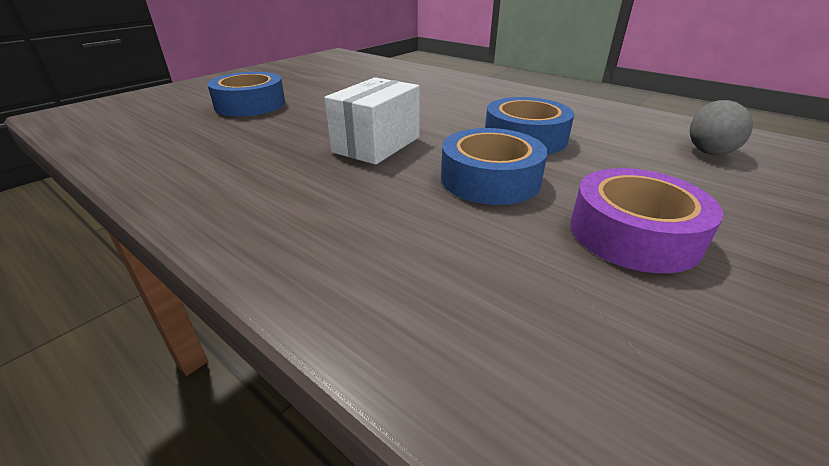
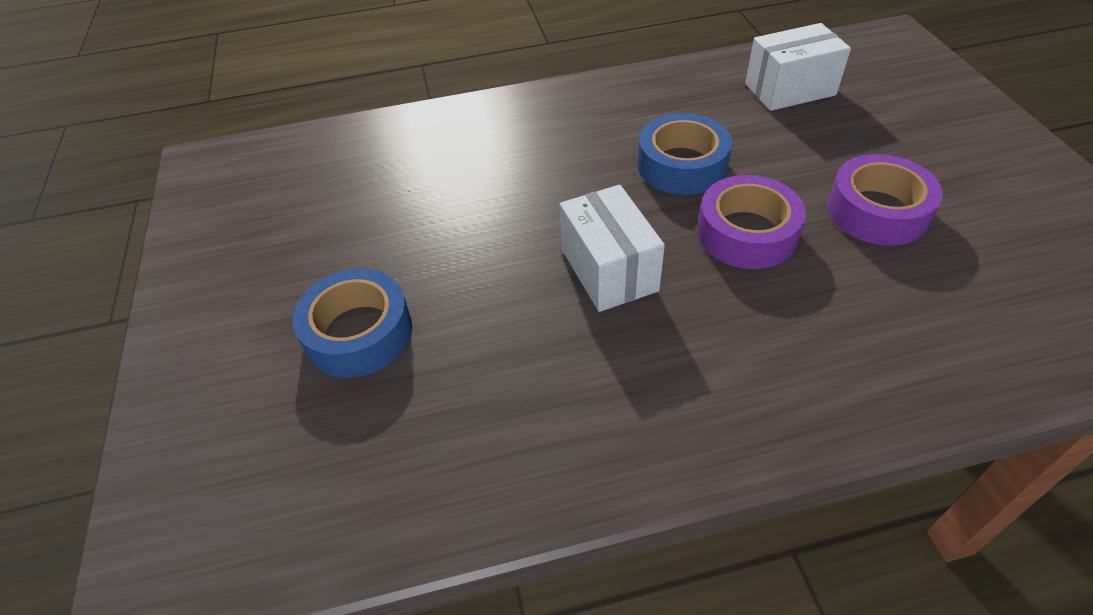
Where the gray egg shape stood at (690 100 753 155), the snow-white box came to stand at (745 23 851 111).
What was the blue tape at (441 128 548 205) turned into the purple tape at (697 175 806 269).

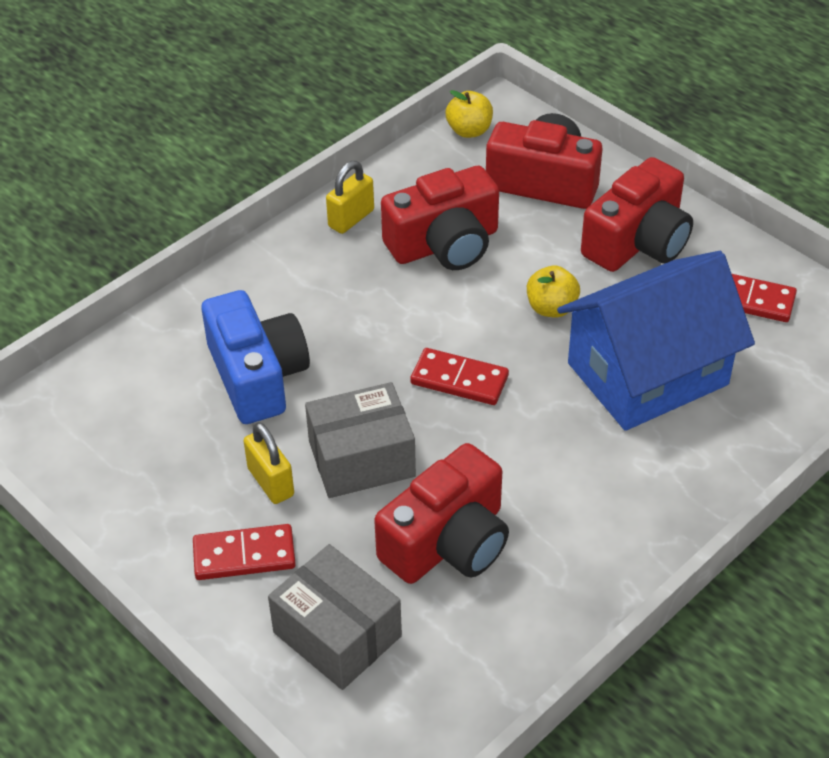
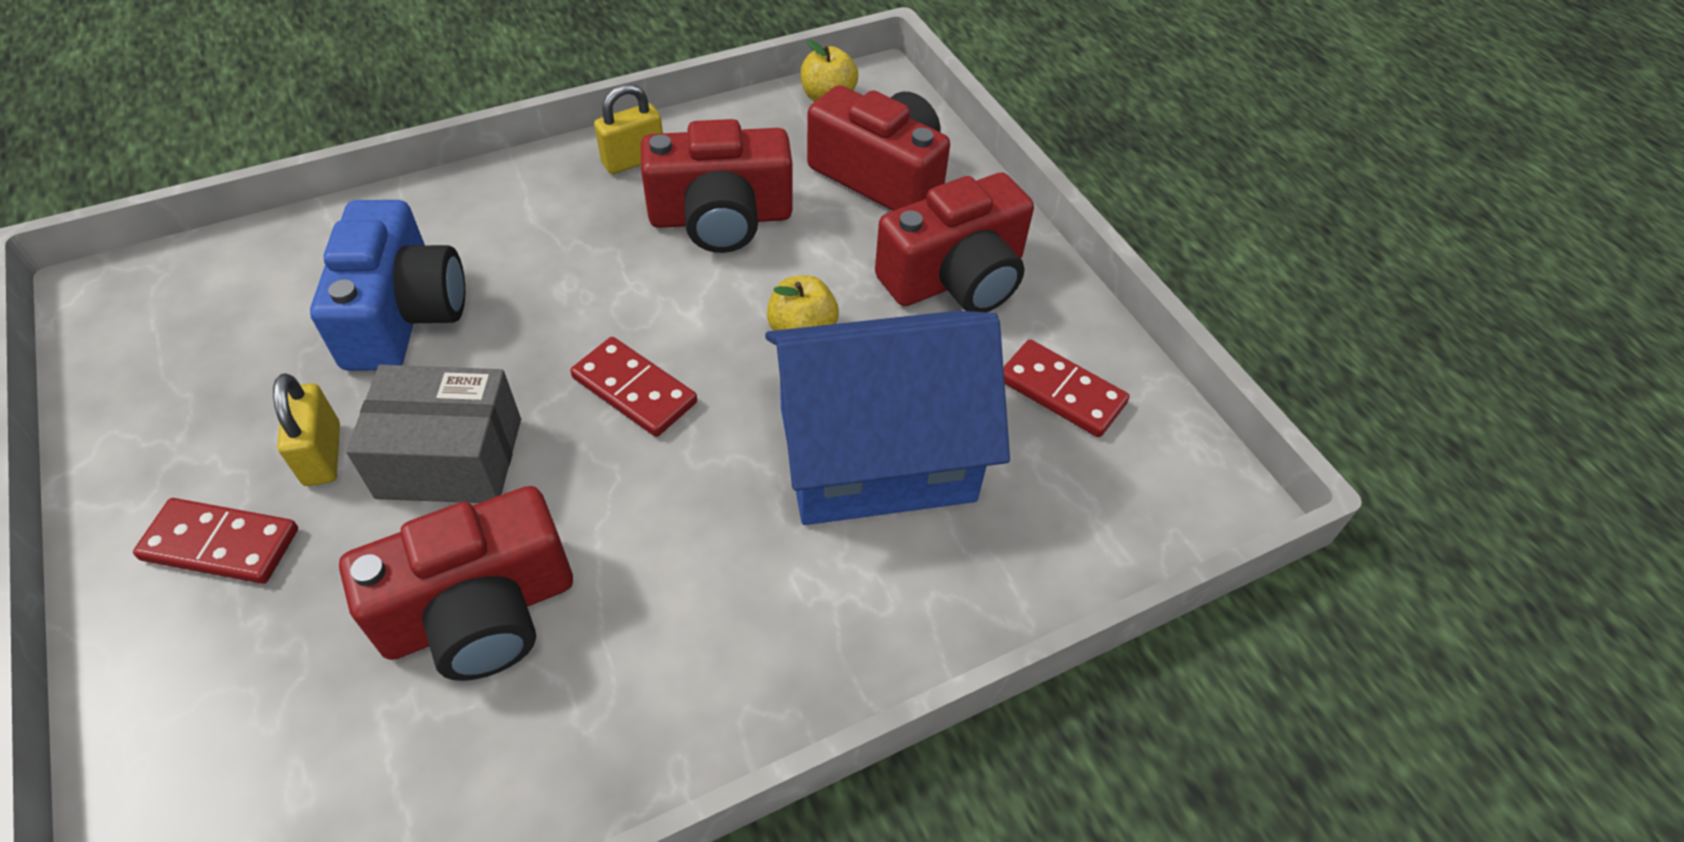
The second view lost the gray box at (268 544 402 690).

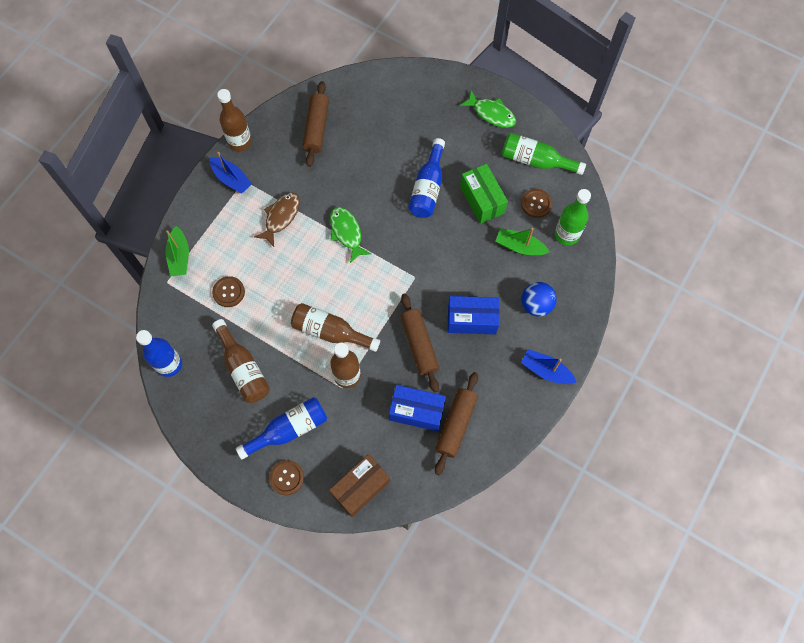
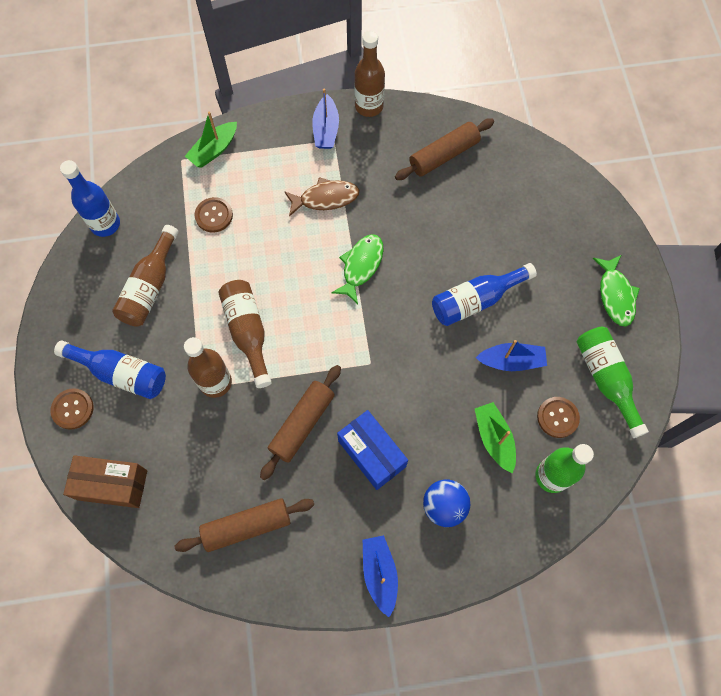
The second view lost the blue box at (389 385 446 432).
Where the emerald box stood at (460 164 508 224), the blue toy boat came to stand at (476 340 547 371).

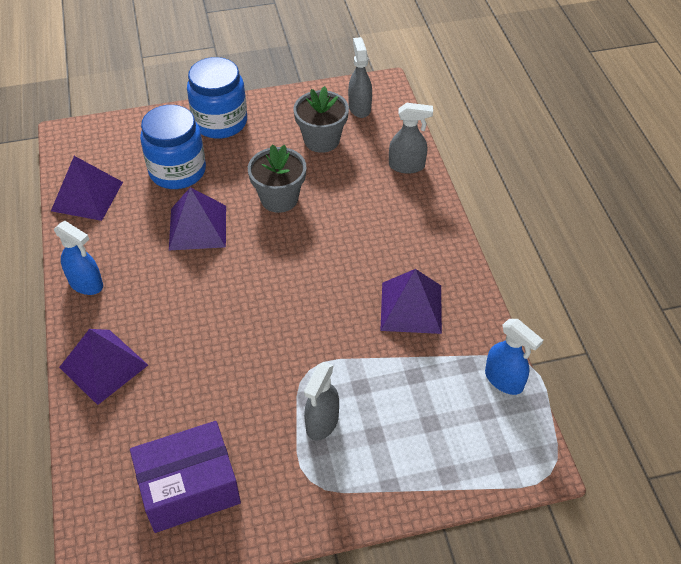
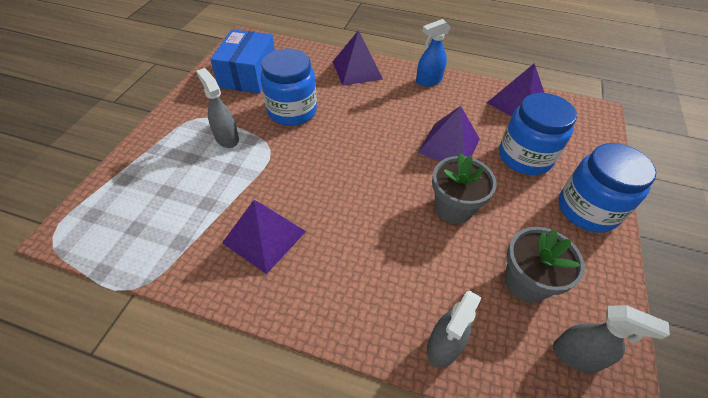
The second view lost the blue spray cleaner at (485 319 543 395).
The second view gained the blue preserve jar at (261 49 317 126).
What was the purple box at (130 421 241 533) turned into the blue box at (210 29 275 93).

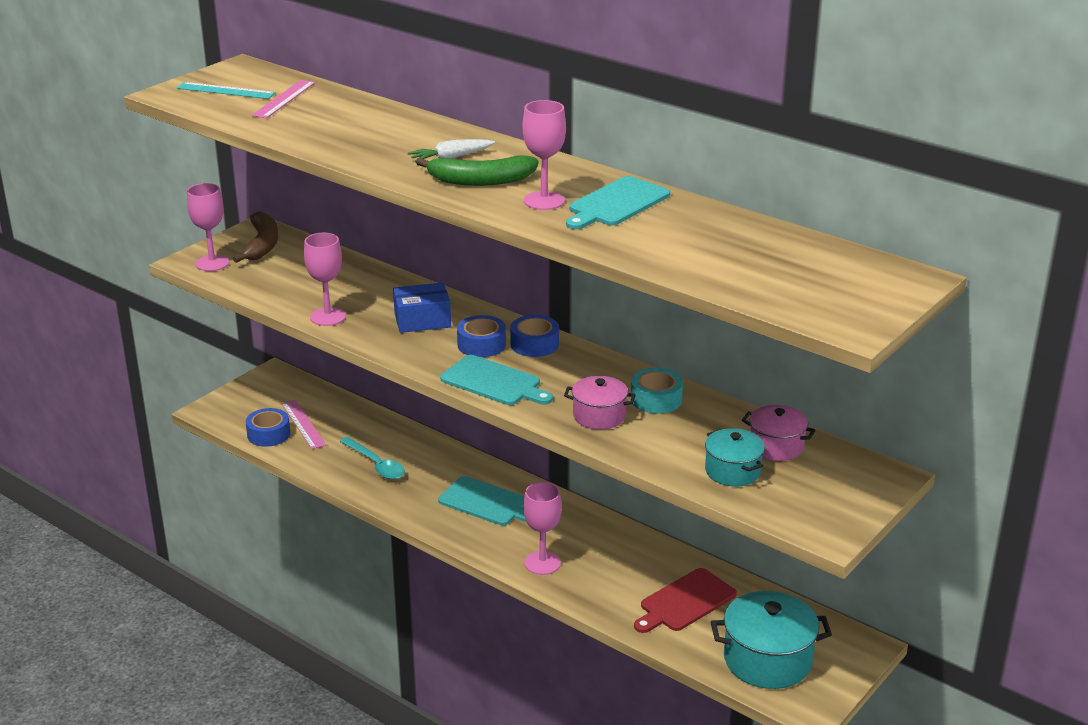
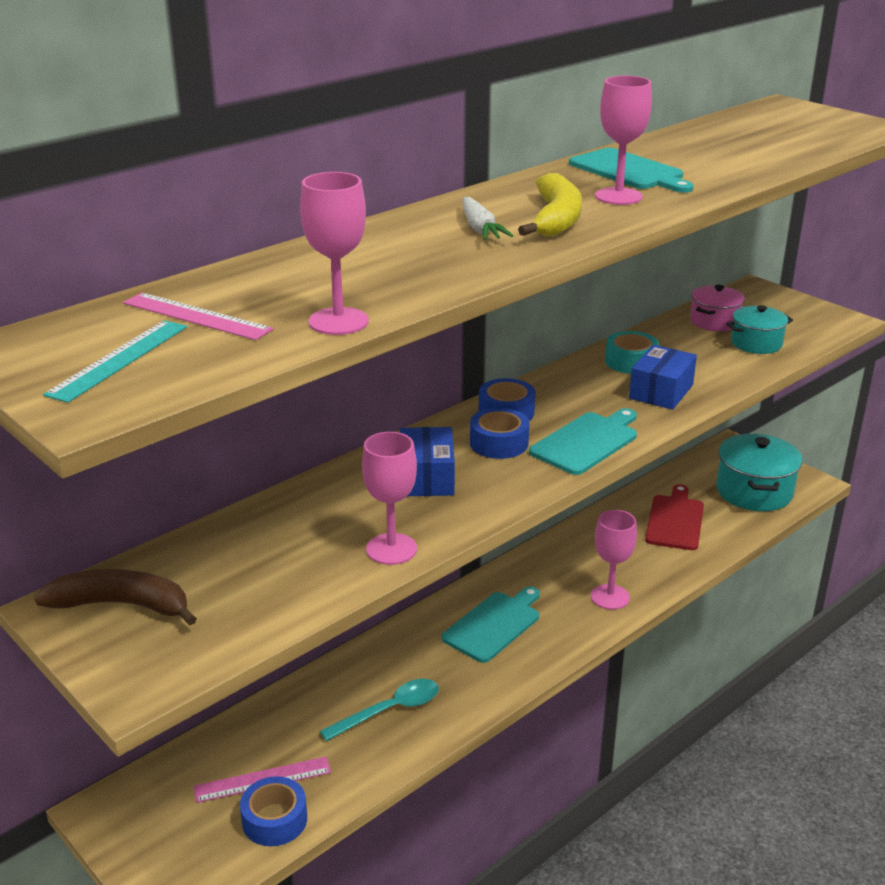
The pink goblet ended up elsewhere, having gone from (187 183 229 271) to (300 172 369 335).
Where the pink pot stood at (564 376 636 430), the blue box came to stand at (629 345 697 410).
What was the emerald banana fruit at (416 155 538 186) turned into the golden banana fruit at (518 173 582 236).
The red cutting board at (634 568 737 633) ended up facing another way, 135 degrees counterclockwise from before.

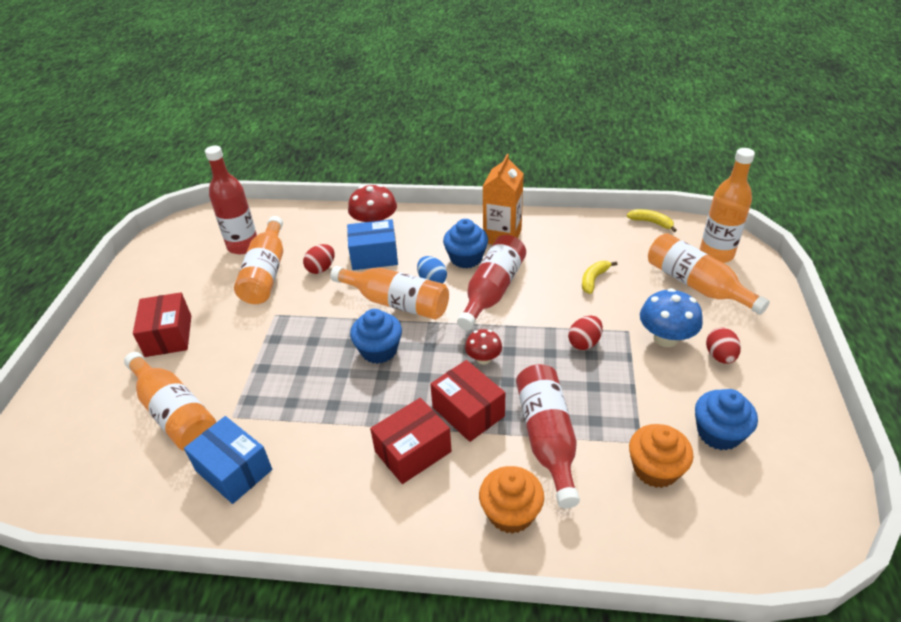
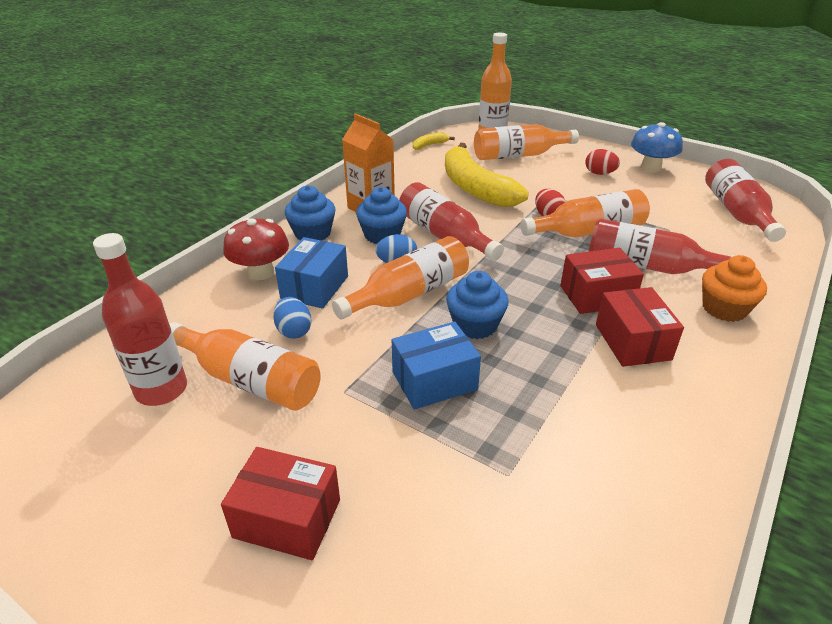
The second view lost the red toadstool at (465 329 502 365).
The second view lost the orange muffin at (629 424 693 488).
The second view gained the red flask at (705 159 786 242).
The orange flask ended up elsewhere, having gone from (124 352 216 451) to (521 189 650 238).
The blue box ended up elsewhere, having gone from (184 416 272 504) to (392 322 481 410).
The blue toadstool ended up elsewhere, having gone from (640 288 703 347) to (631 122 683 173).
The blue muffin ended up elsewhere, having gone from (695 389 758 451) to (285 185 336 240).
What was the red egg shape at (303 244 335 274) turned into the blue egg shape at (273 297 312 339).
The size of the golden banana fruit at (582 261 617 294) changed by a factor of 2.45.

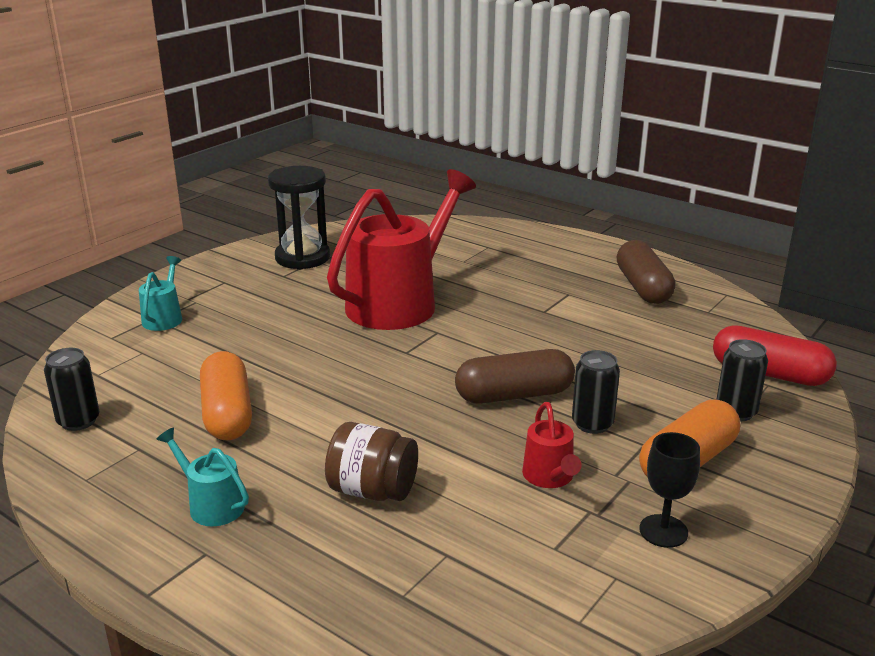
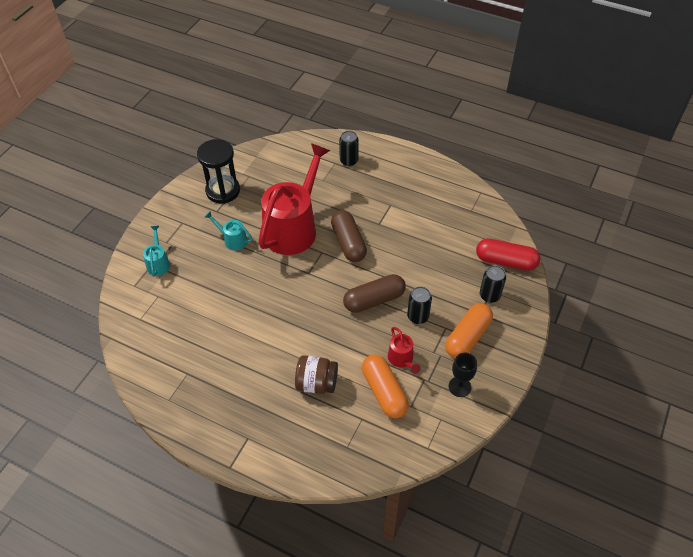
The jet-black soda can ended up elsewhere, having gone from (44 348 99 431) to (339 131 359 166).
The aqua watering can ended up elsewhere, having gone from (156 427 249 526) to (205 211 253 250).
The orange capsule ended up elsewhere, having gone from (200 351 252 440) to (362 354 409 419).
The russet capsule ended up elsewhere, having gone from (617 240 676 304) to (331 210 367 262).

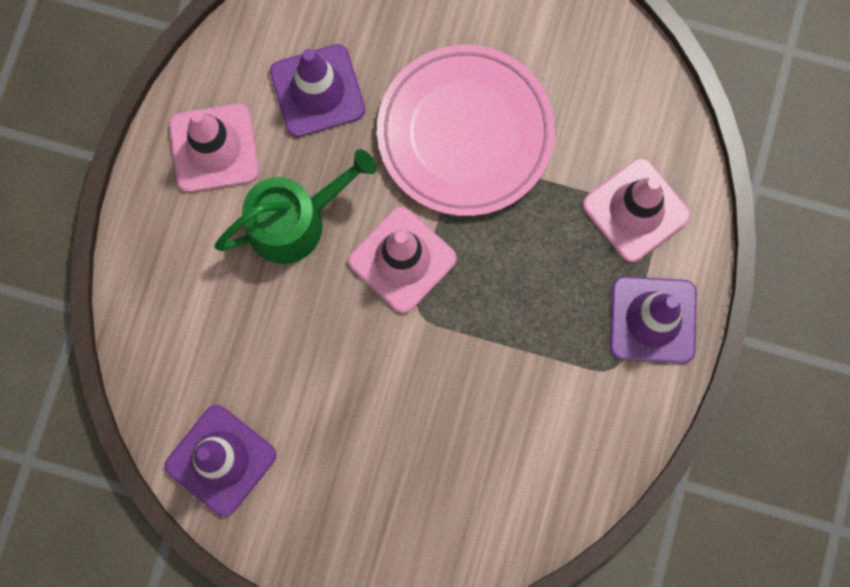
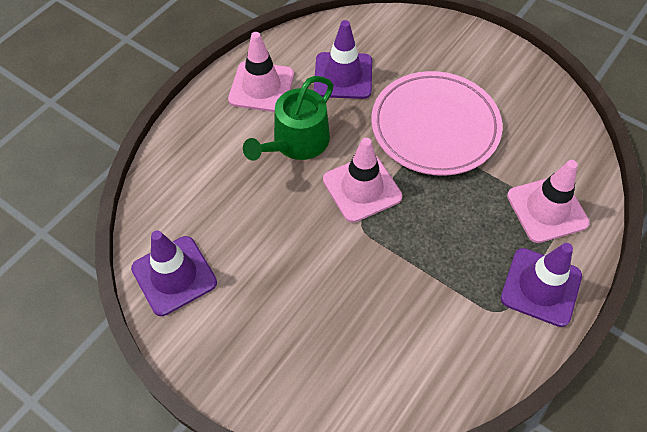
The emerald watering can at (214 149 377 264) ended up facing another way, 135 degrees clockwise from before.

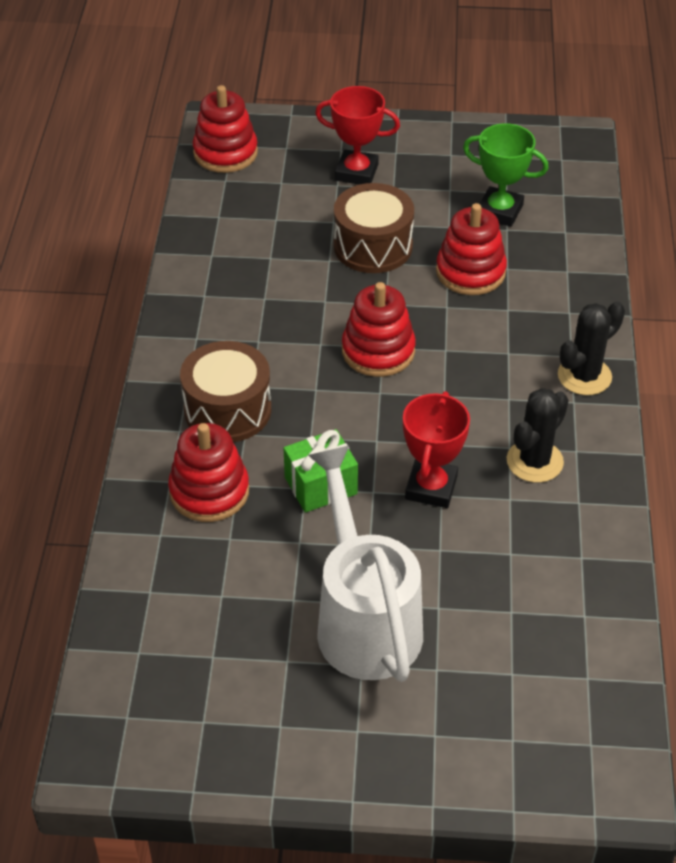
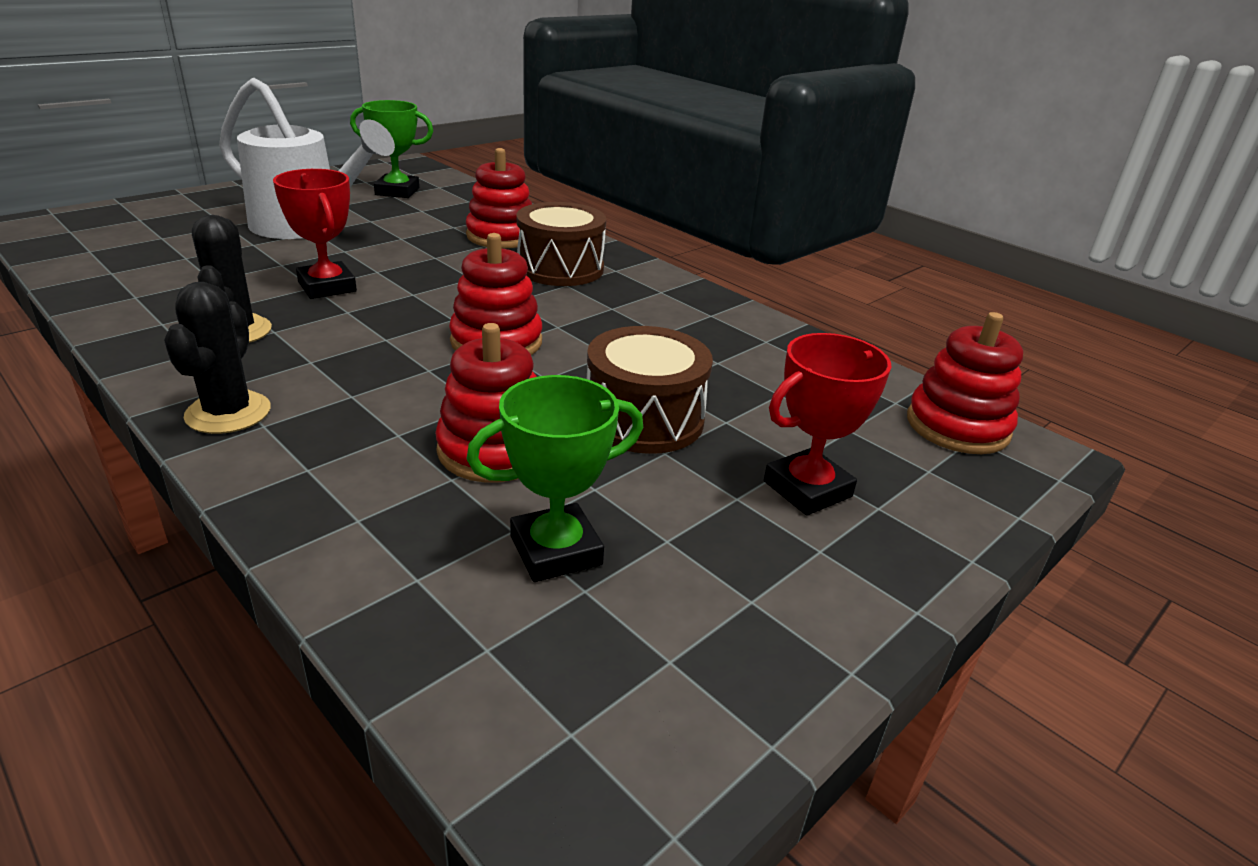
The second view lost the emerald wrapped gift at (284 429 358 513).
The second view gained the emerald trophy at (350 100 433 198).

